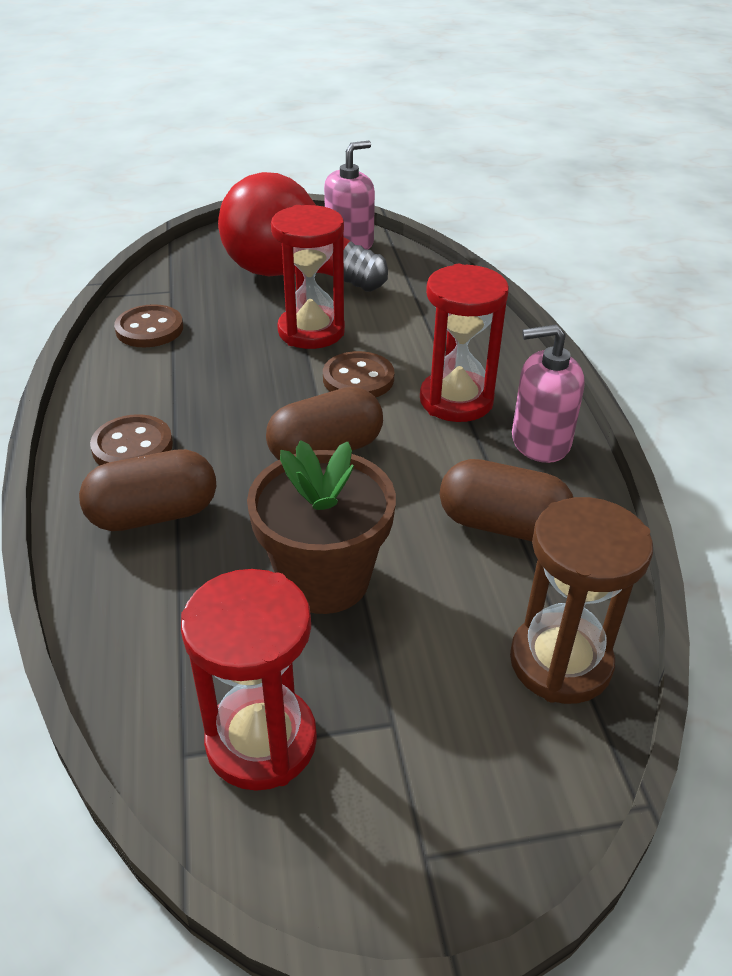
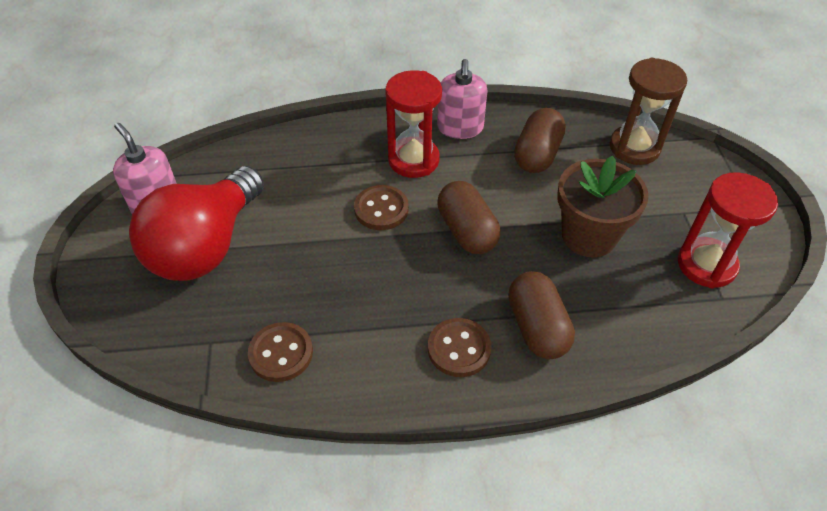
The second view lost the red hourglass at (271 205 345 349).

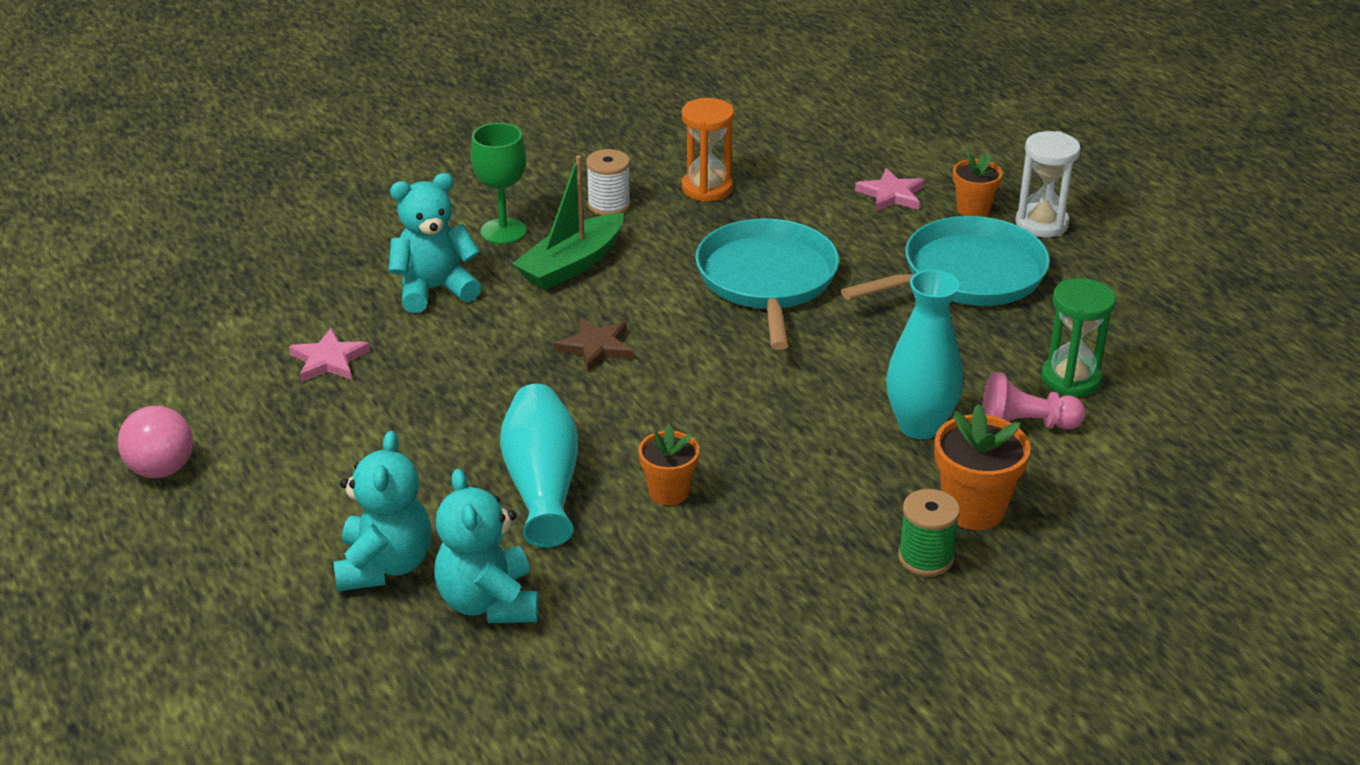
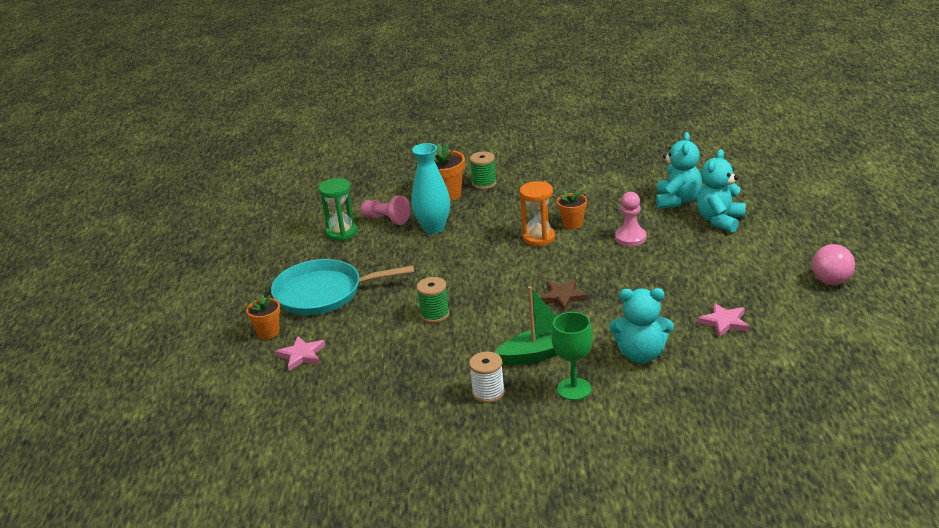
The second view lost the snow-white hourglass at (1015 131 1081 237).
The orange hourglass ended up elsewhere, having gone from (682 98 734 202) to (520 181 555 246).
Where the aqua tall vase stood at (500 384 578 548), the pink pawn came to stand at (615 192 647 246).
Where the aqua frying pan stood at (696 218 839 350), the emerald reel of thread came to stand at (417 277 449 323).

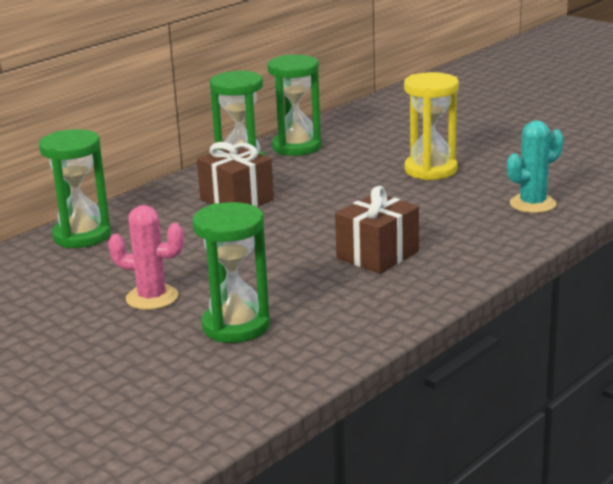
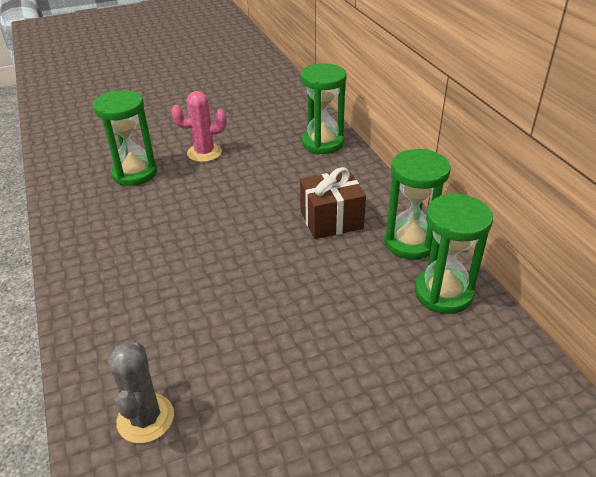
The second view lost the russet wrapped gift at (335 186 419 274).
The second view lost the golden hourglass at (404 72 459 180).
What was the aqua saguaro cactus at (507 121 564 213) turned into the gray saguaro cactus at (108 343 174 443).
The pink saguaro cactus at (108 205 184 310) ended up facing another way, 45 degrees clockwise from before.

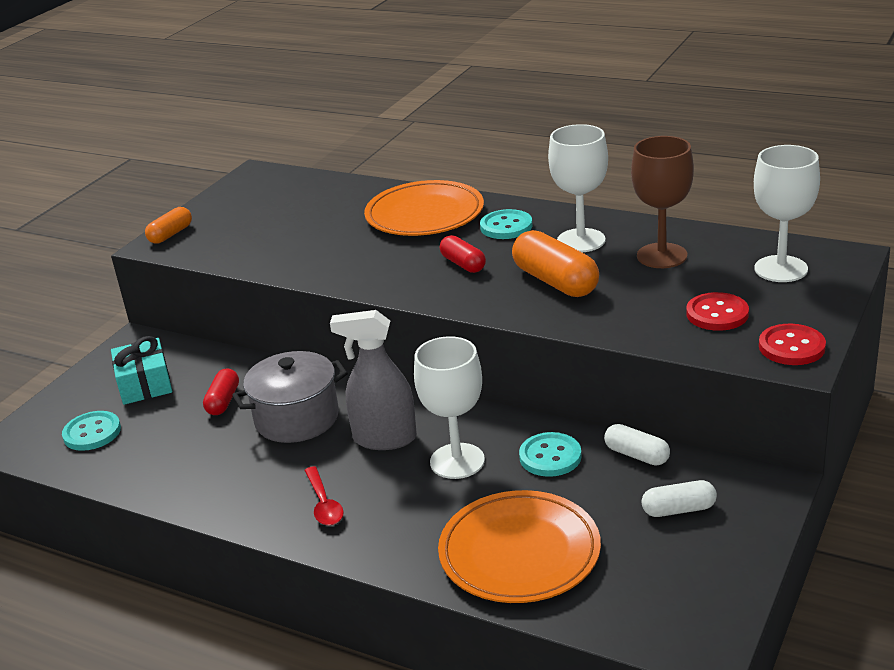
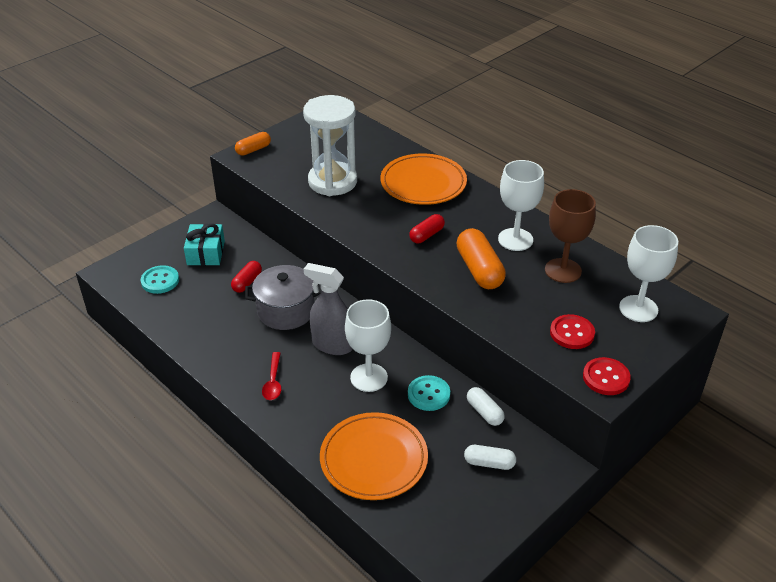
The second view lost the aqua sewing button at (480 209 532 239).
The second view gained the snow-white hourglass at (303 95 357 196).
The red capsule at (440 235 486 273) ended up facing another way, 60 degrees clockwise from before.

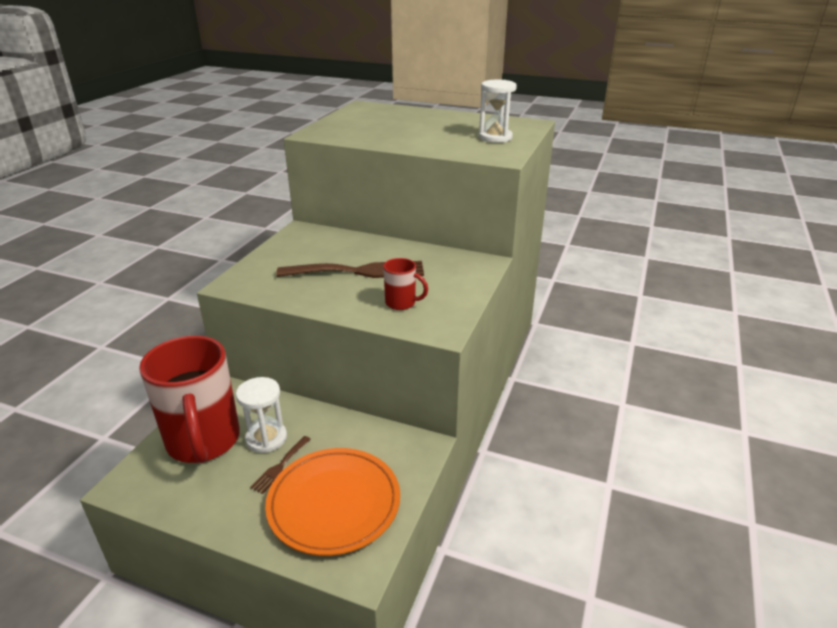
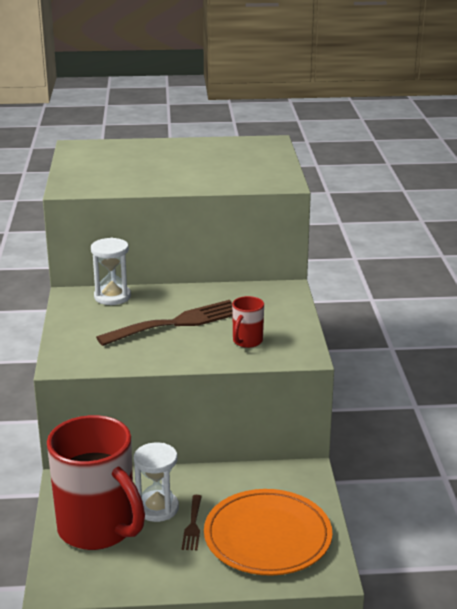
The snow-white hourglass ended up elsewhere, having gone from (478 80 517 143) to (91 238 131 305).
The red coffee mug at (383 258 428 310) ended up facing another way, 120 degrees clockwise from before.

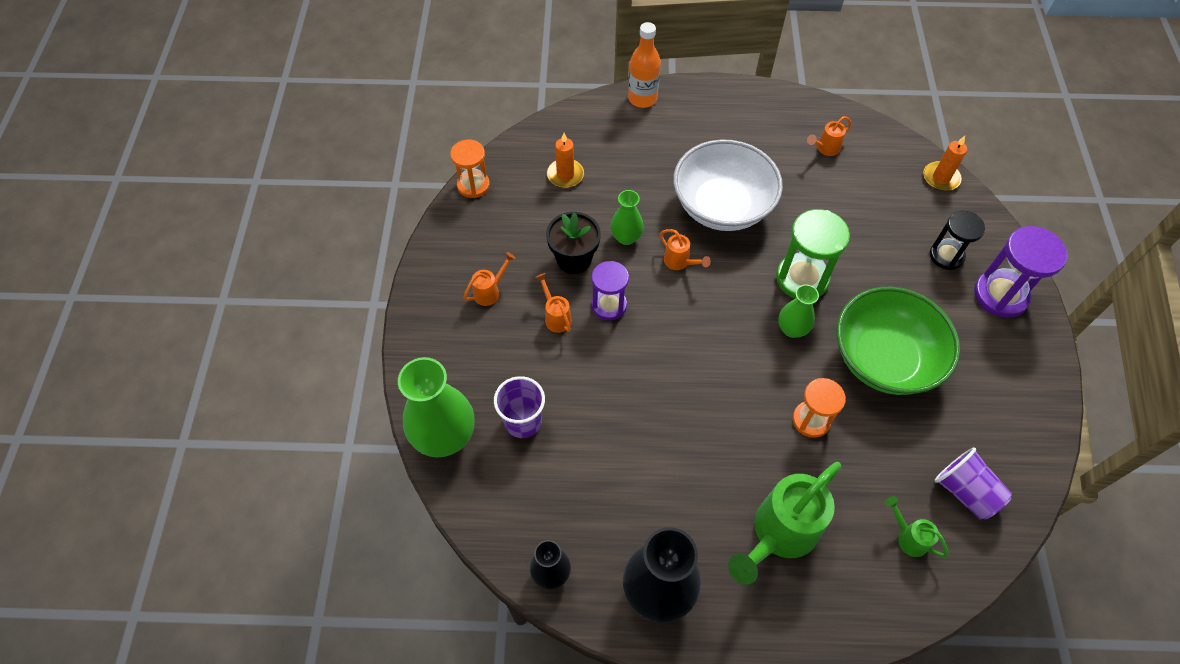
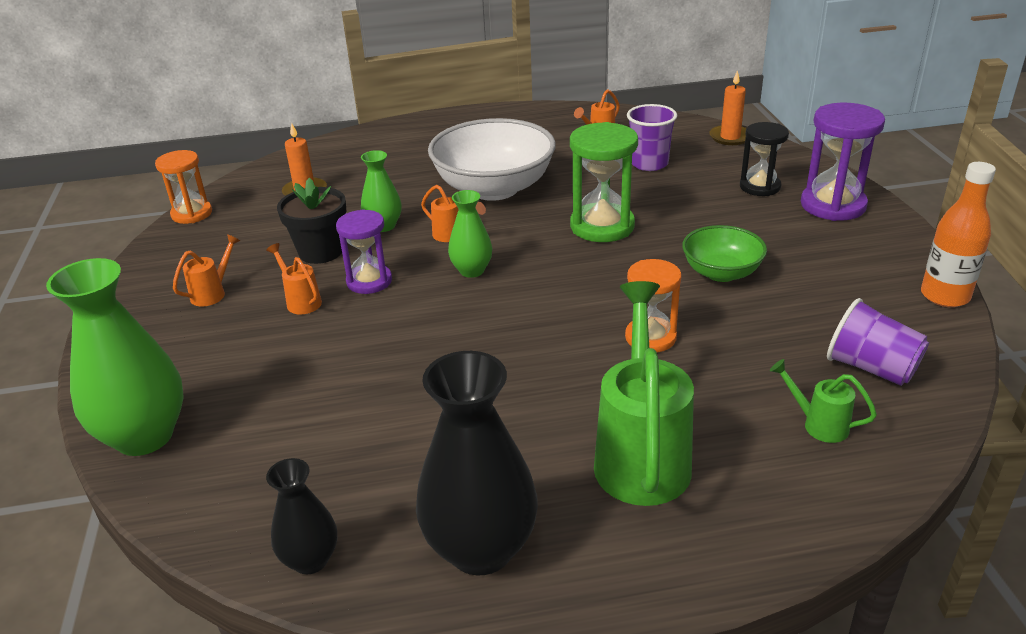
The purple beaker ended up elsewhere, having gone from (494 376 545 438) to (627 104 677 171).
The orange flask ended up elsewhere, having gone from (628 22 661 108) to (921 162 996 307).
The emerald tall vase ended up elsewhere, having gone from (778 284 819 338) to (448 190 492 278).
The emerald watering can at (728 462 841 585) ended up facing another way, 150 degrees clockwise from before.
The size of the emerald deep dish at (836 287 960 395) changed by a factor of 0.55.

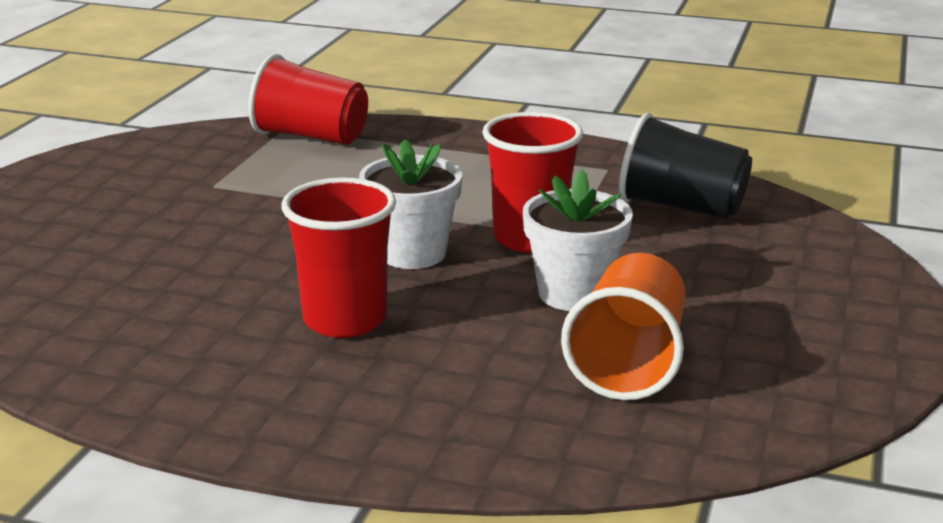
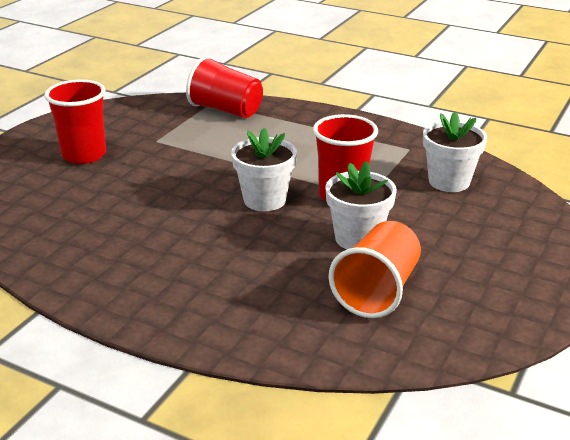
The red beaker ended up elsewhere, having gone from (281 177 396 338) to (44 79 106 164).
Where the jet-black beaker stood at (619 113 752 219), the snow-white potted plant came to stand at (423 112 487 192).

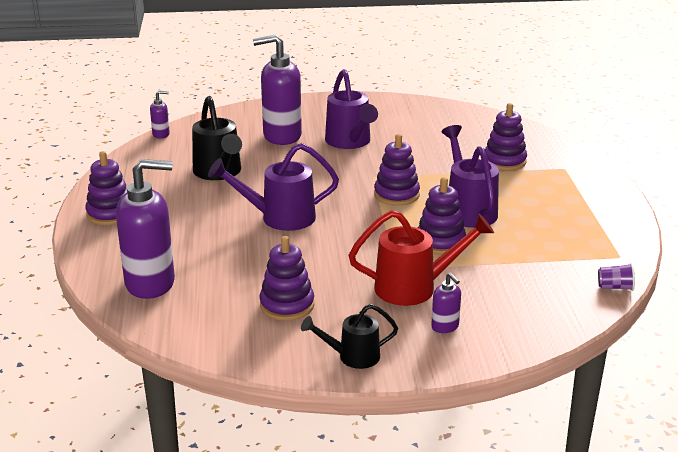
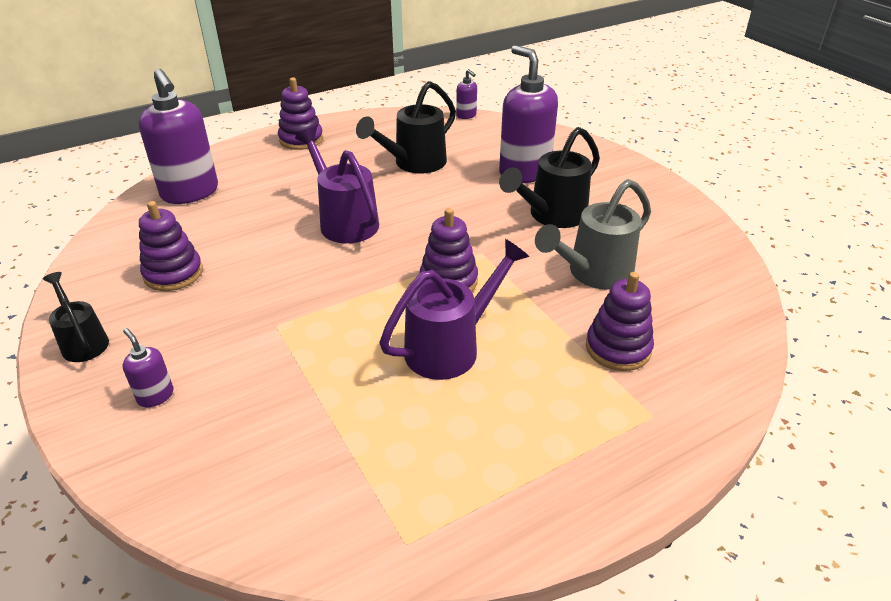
The second view lost the red watering can at (348 210 494 306).
The second view lost the purple stacking toy at (418 177 466 255).
The second view lost the purple beaker at (598 263 635 291).
The second view gained the gray watering can at (535 179 651 290).
What was the purple watering can at (325 69 378 149) turned into the jet-black watering can at (499 127 600 228).
The purple pump bottle at (431 272 461 333) ended up facing another way, 105 degrees clockwise from before.

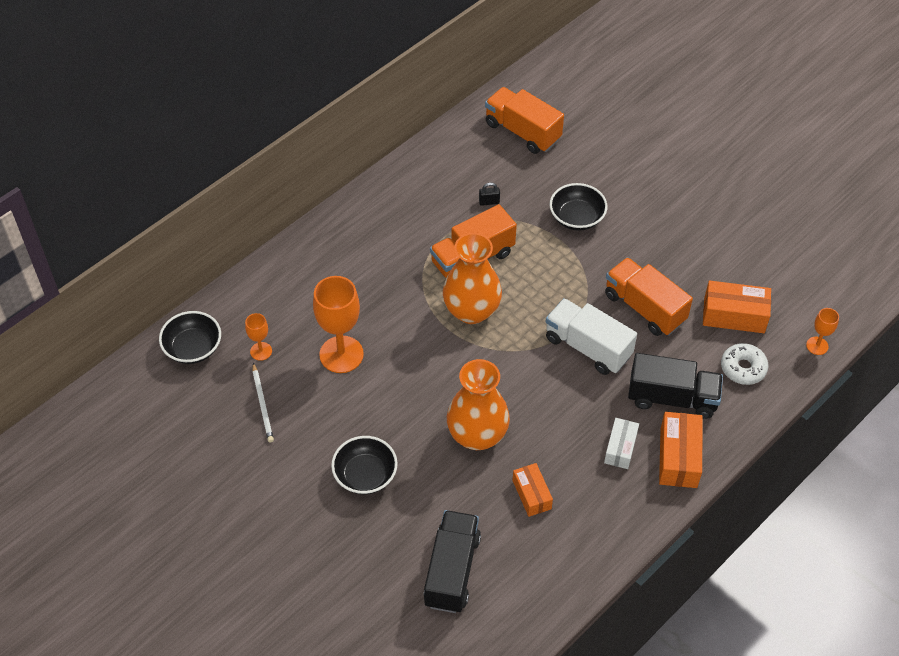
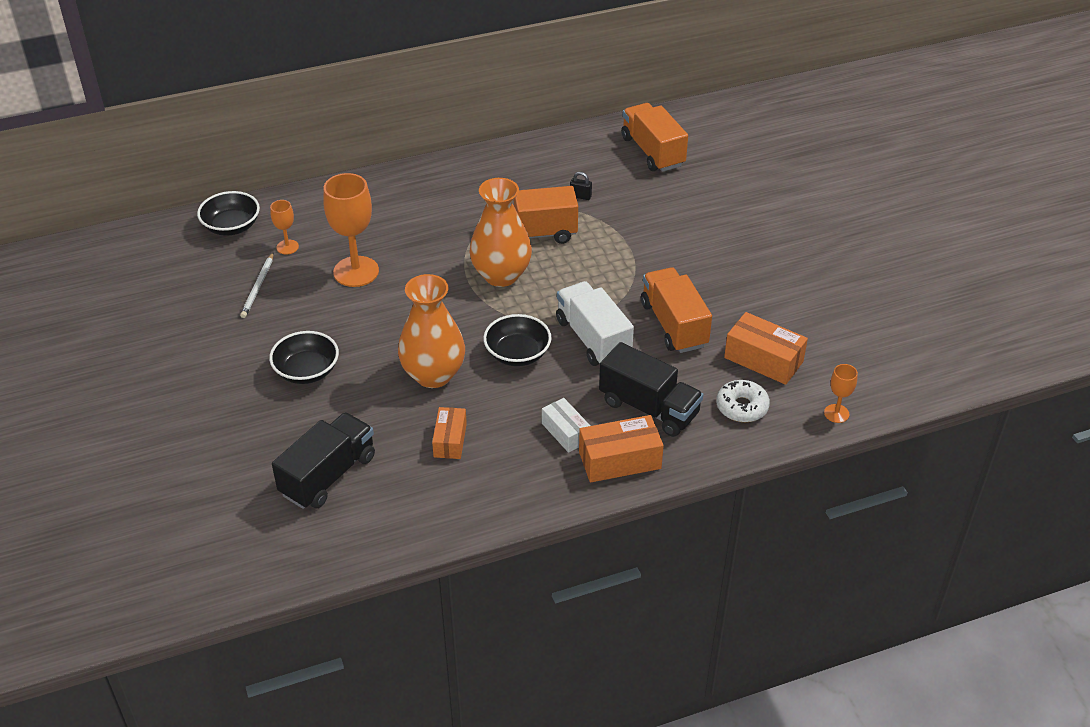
The jet-black deep dish ended up elsewhere, having gone from (549 183 607 231) to (483 314 552 366).
The snow-white box at (604 418 639 469) ended up facing another way, 75 degrees counterclockwise from before.
The orange box at (659 412 703 488) ended up facing another way, 45 degrees clockwise from before.

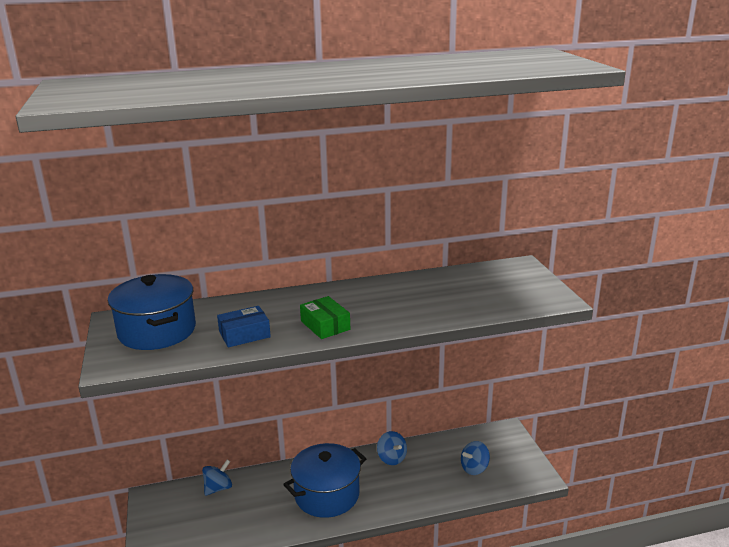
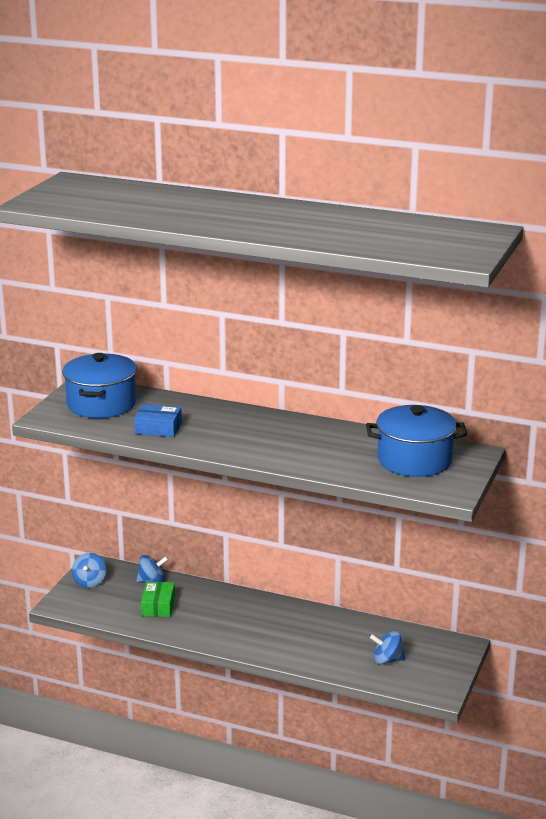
The blue pot ended up elsewhere, having gone from (283 443 366 518) to (366 405 467 477).
The emerald box ended up elsewhere, having gone from (300 296 350 339) to (141 582 175 617).
The blue toy top ended up elsewhere, having gone from (377 431 407 465) to (72 553 106 588).

